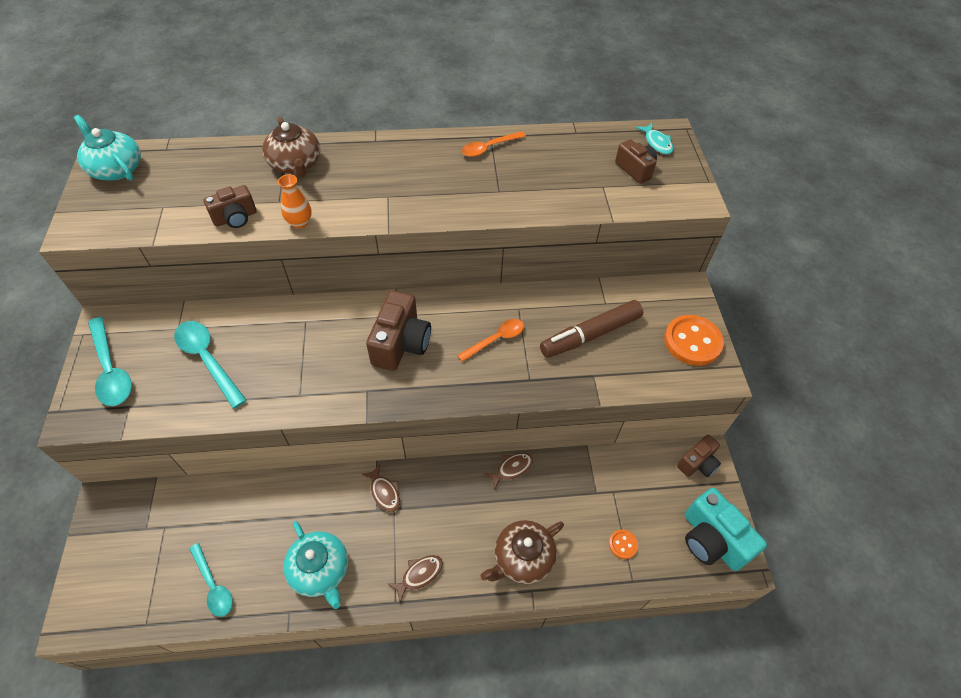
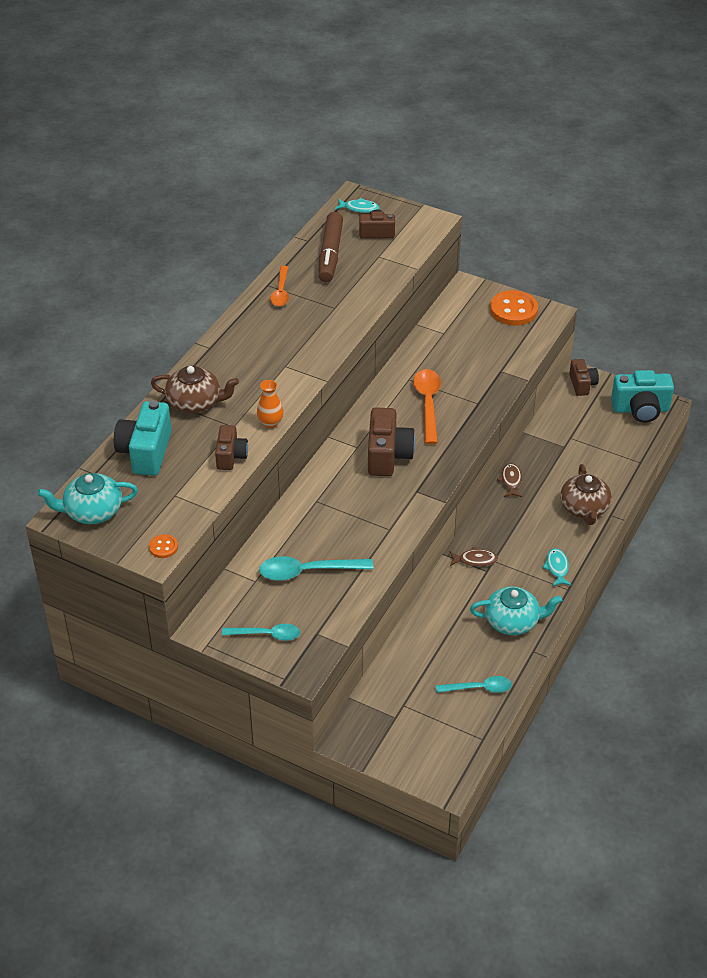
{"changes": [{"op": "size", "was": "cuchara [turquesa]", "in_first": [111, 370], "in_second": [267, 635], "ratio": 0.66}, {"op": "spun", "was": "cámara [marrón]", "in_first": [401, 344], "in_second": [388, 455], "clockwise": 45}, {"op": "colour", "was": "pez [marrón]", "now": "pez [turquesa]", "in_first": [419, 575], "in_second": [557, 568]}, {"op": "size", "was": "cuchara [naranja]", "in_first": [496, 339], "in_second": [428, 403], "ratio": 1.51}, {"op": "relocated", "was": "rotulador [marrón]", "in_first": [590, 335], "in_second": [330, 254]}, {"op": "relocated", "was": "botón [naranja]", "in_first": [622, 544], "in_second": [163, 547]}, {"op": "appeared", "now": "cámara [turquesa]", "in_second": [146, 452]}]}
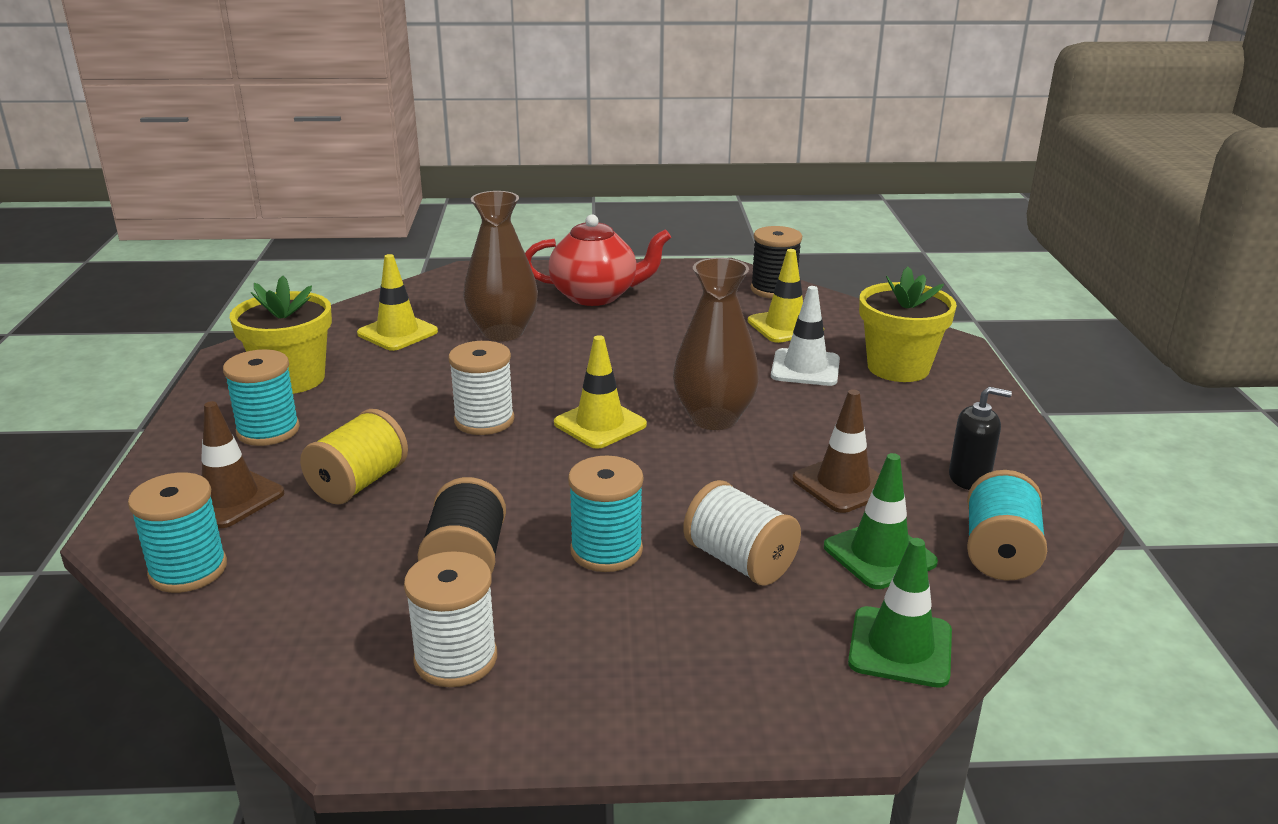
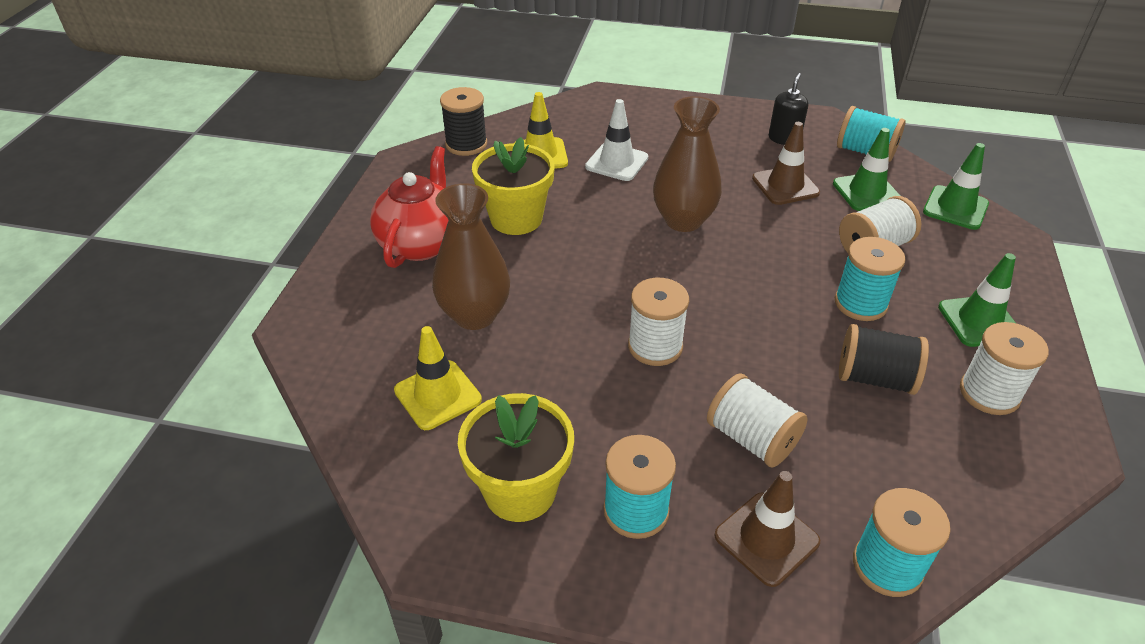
{"changes": [{"op": "colour", "was": "carrete [amarillo]", "now": "carrete [blanco]", "in_first": [359, 483], "in_second": [751, 438]}, {"op": "missing", "was": "cono de tráfico [amarillo]", "in_first": [600, 424]}, {"op": "relocated", "was": "maceta [amarillo]", "in_first": [898, 368], "in_second": [516, 218]}, {"op": "appeared", "now": "cono de tráfico [verde]", "in_second": [979, 321]}]}
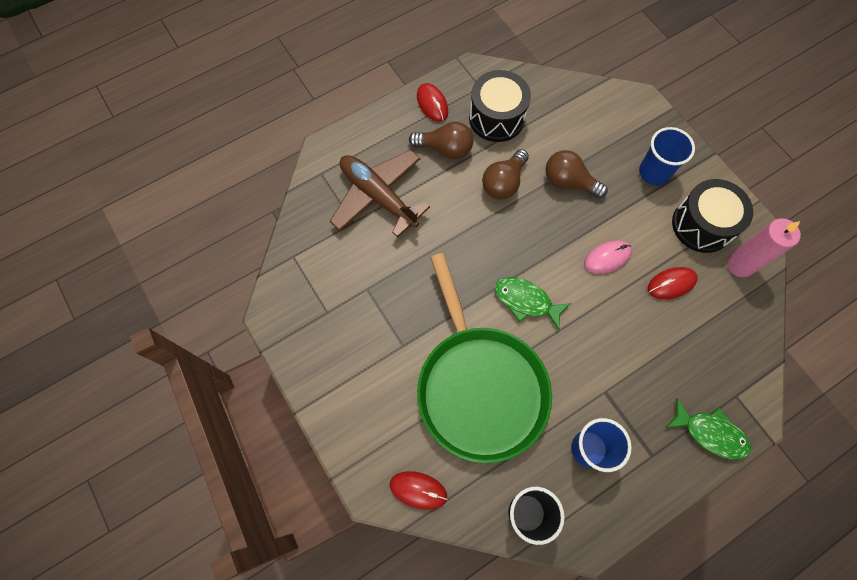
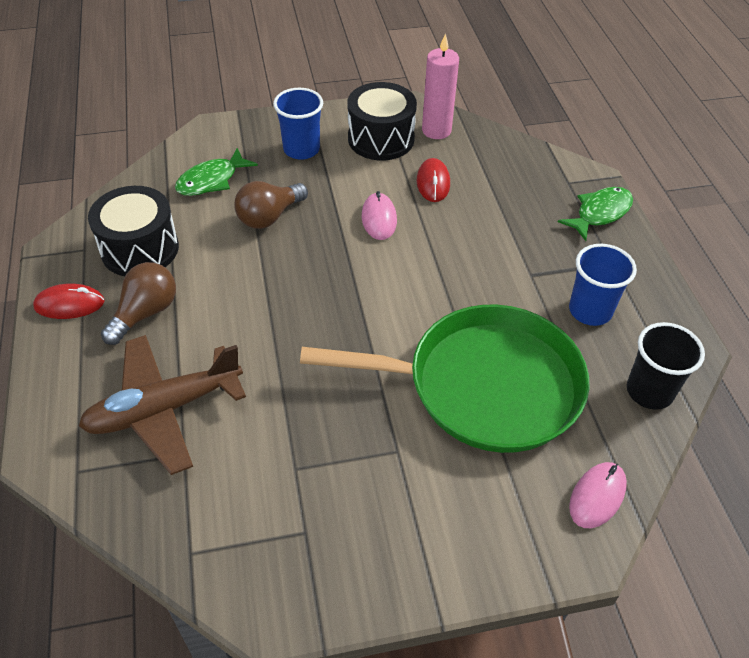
{"changes": [{"op": "colour", "was": "ratón [rojo]", "now": "ratón [rosa]", "in_first": [418, 490], "in_second": [597, 496]}, {"op": "missing", "was": "bombilla [marrón]", "in_first": [503, 183]}, {"op": "relocated", "was": "pez [verde]", "in_first": [526, 301], "in_second": [211, 180]}]}
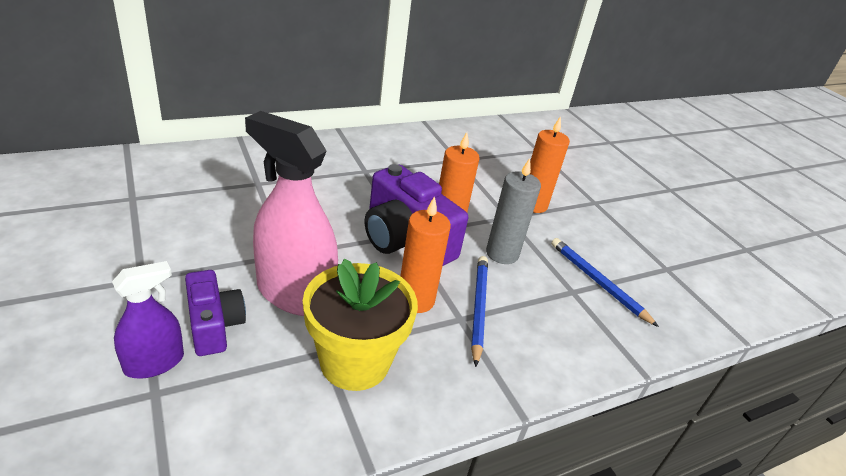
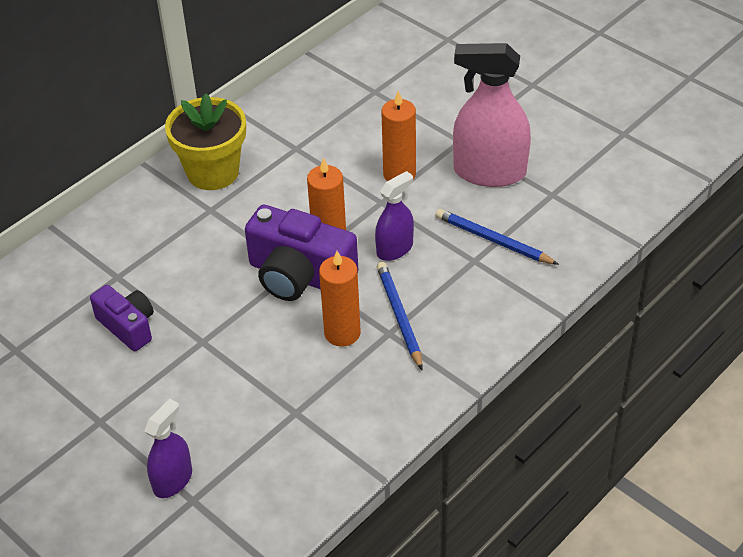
{"changes": [{"op": "relocated", "was": "cámara [morado]", "in_first": [214, 325], "in_second": [128, 326]}, {"op": "relocated", "was": "pulverizador [rosa]", "in_first": [295, 293], "in_second": [489, 172]}, {"op": "relocated", "was": "maceta [amarillo]", "in_first": [355, 362], "in_second": [213, 172]}, {"op": "exchanged", "was": "vela [gris]", "now": "pulverizador [morado]", "in_first": [502, 254], "in_second": [394, 249]}]}
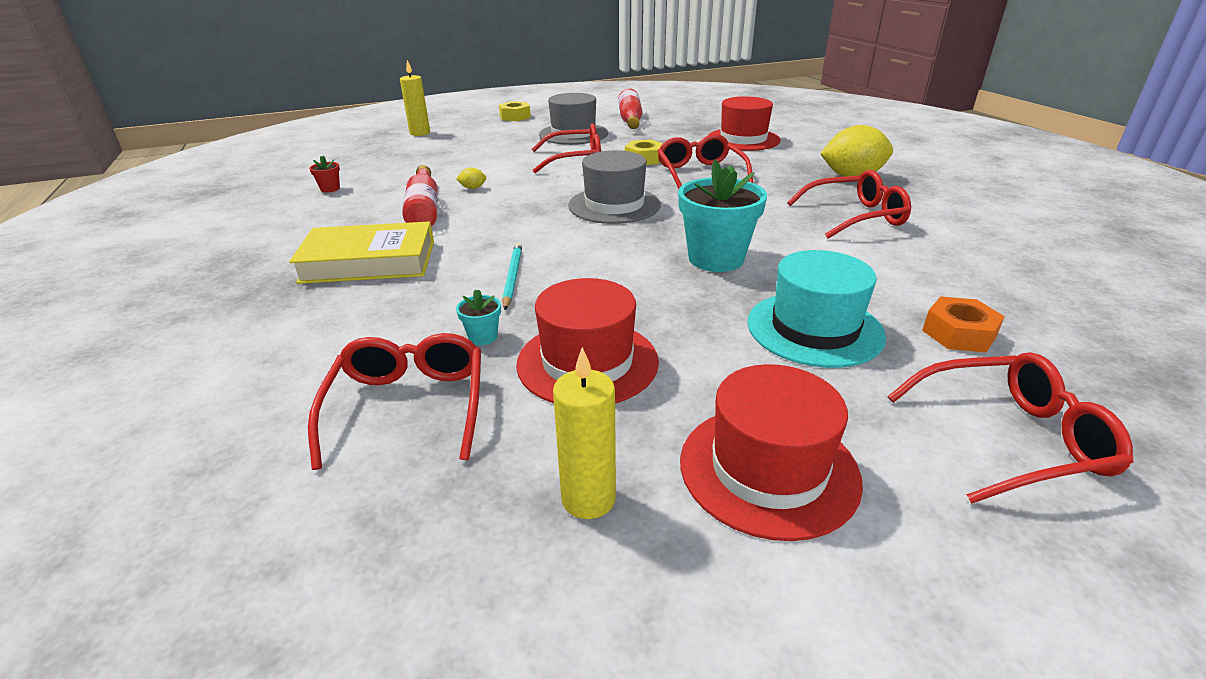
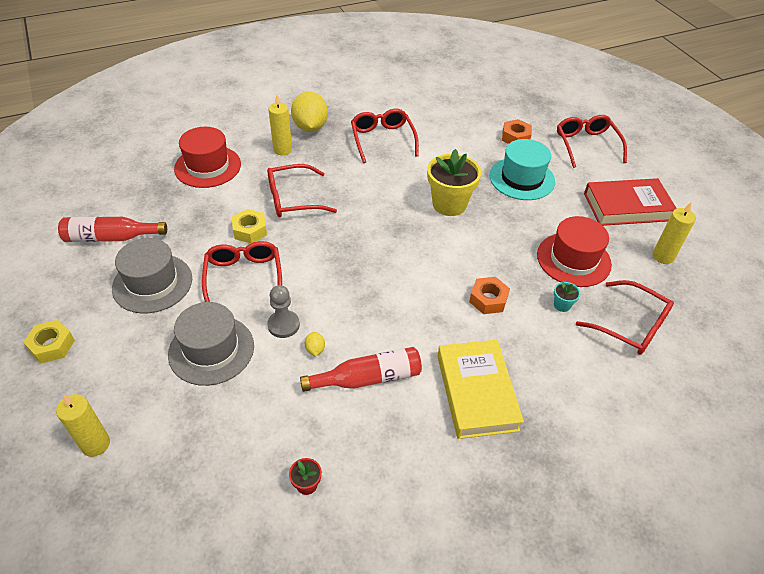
{"changes": [{"op": "spun", "was": "gafas [rojo]", "in_first": [409, 406], "in_second": [631, 326], "clockwise": -135}, {"op": "exchanged", "was": "lápiz [turquesa]", "now": "tuerca [naranja]", "in_first": [512, 277], "in_second": [488, 299]}, {"op": "relocated", "was": "sombrero [gris]", "in_first": [614, 205], "in_second": [211, 350]}, {"op": "colour", "was": "maceta [turquesa]", "now": "maceta [amarillo]", "in_first": [716, 259], "in_second": [449, 204]}, {"op": "exchanged", "was": "sombrero [rojo]", "now": "libro [rojo]", "in_first": [768, 469], "in_second": [627, 207]}, {"op": "appeared", "now": "peón [gris]", "in_second": [283, 325]}, {"op": "appeared", "now": "vela [amarillo]", "in_second": [282, 150]}]}
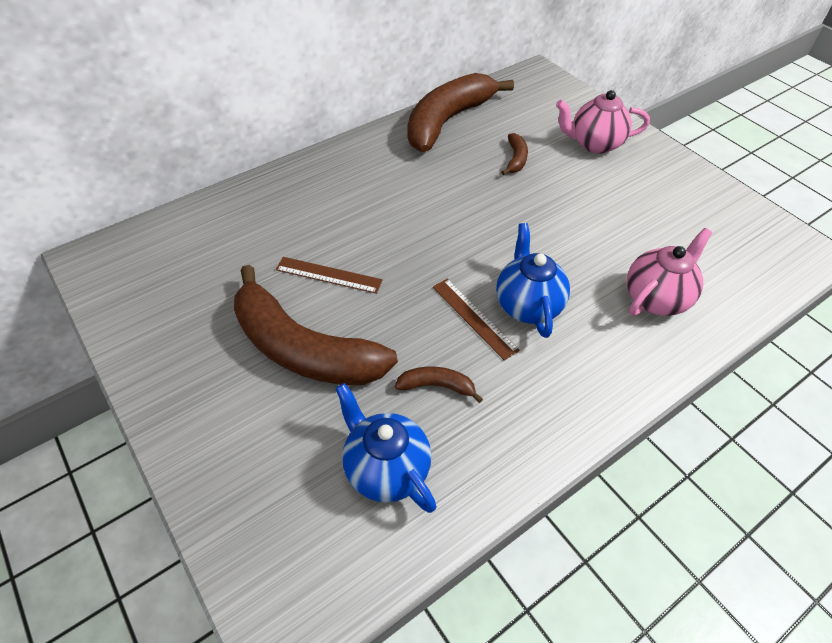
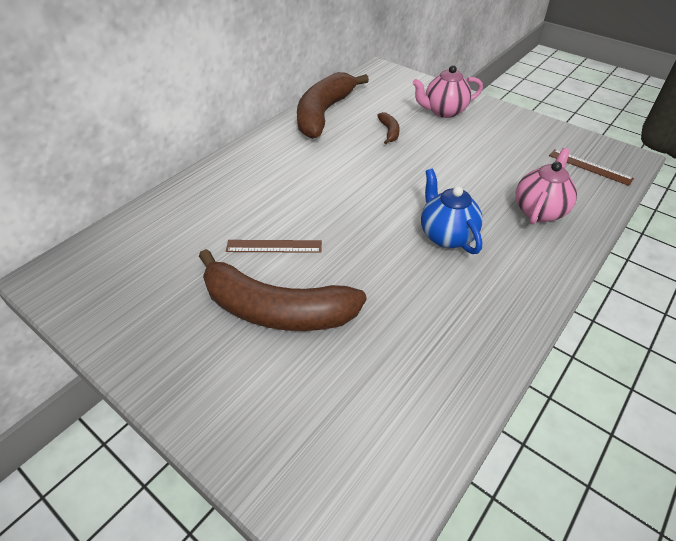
{"changes": [{"op": "missing", "was": "tetera [azul]", "in_first": [385, 469]}, {"op": "missing", "was": "plátano [marrón]", "in_first": [437, 386]}, {"op": "relocated", "was": "regla [marrón]", "in_first": [474, 317], "in_second": [590, 167]}]}
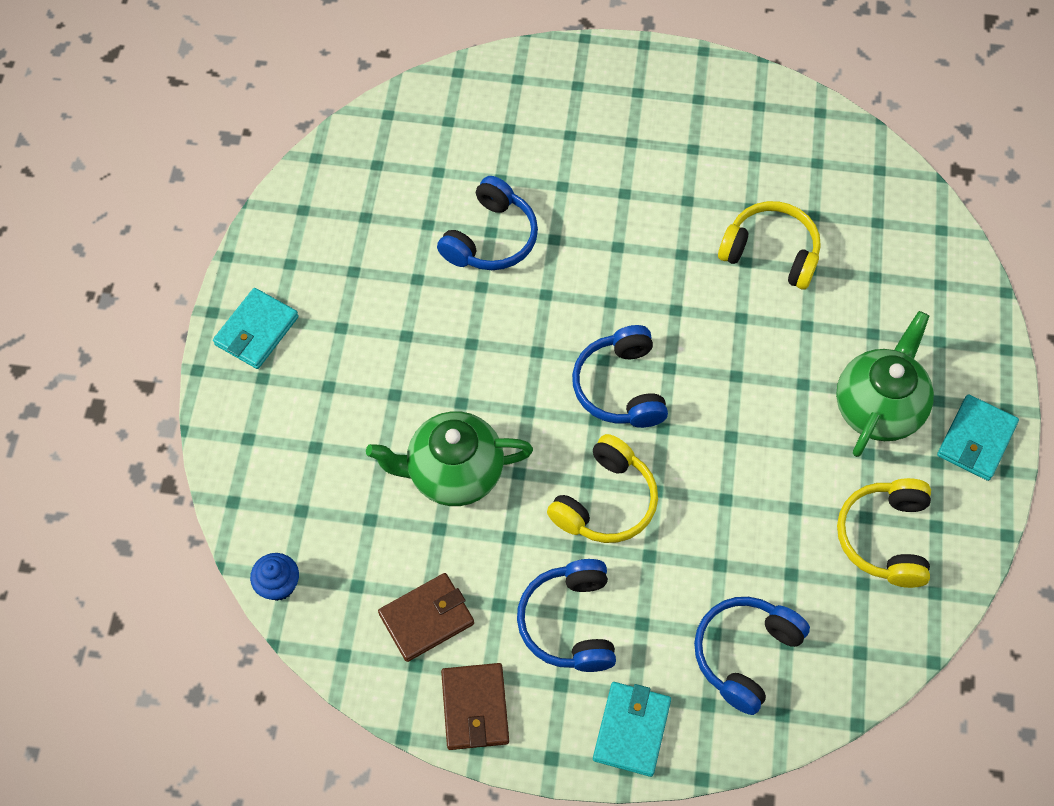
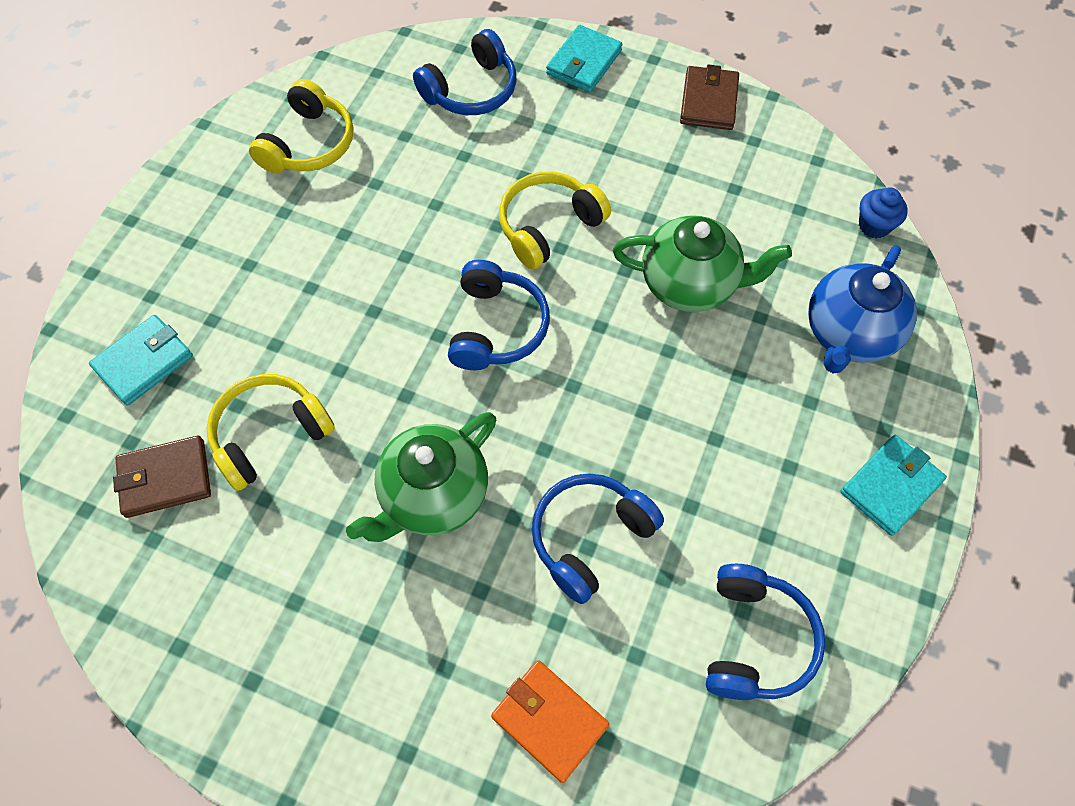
{"changes": [{"op": "relocated", "was": "cartera [marrón]", "in_first": [426, 618], "in_second": [165, 479]}, {"op": "relocated", "was": "auriculares [azul]", "in_first": [570, 622], "in_second": [754, 640]}, {"op": "spun", "was": "auriculares [amarillo]", "in_first": [770, 253], "in_second": [270, 435], "clockwise": 105}, {"op": "relocated", "was": "tetera [verde]", "in_first": [878, 407], "in_second": [433, 496]}, {"op": "relocated", "was": "cartera [turquesa]", "in_first": [976, 440], "in_second": [144, 362]}, {"op": "appeared", "now": "cartera [naranja]", "in_second": [549, 721]}, {"op": "appeared", "now": "tetera [azul]", "in_second": [848, 334]}]}
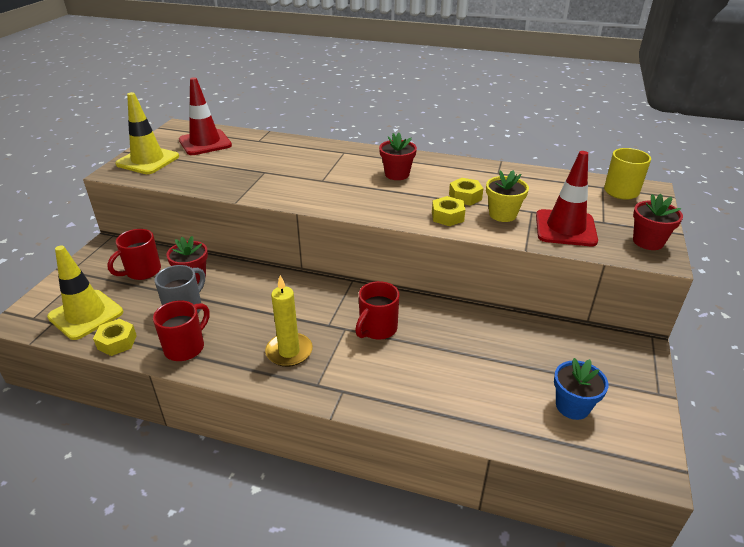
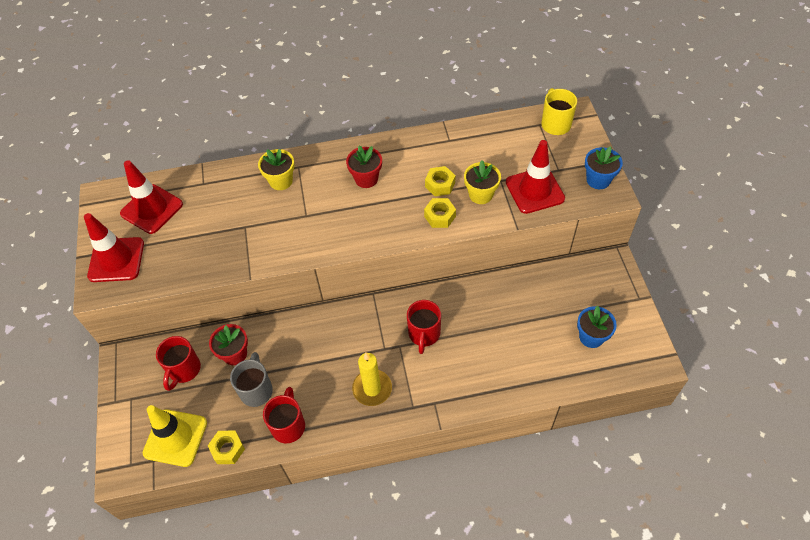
{"changes": [{"op": "colour", "was": "cono de tráfico [amarillo]", "now": "cono de tráfico [rojo]", "in_first": [148, 160], "in_second": [116, 260]}, {"op": "colour", "was": "maceta [rojo]", "now": "maceta [azul]", "in_first": [648, 242], "in_second": [598, 180]}, {"op": "appeared", "now": "maceta [amarillo]", "in_second": [281, 181]}]}
